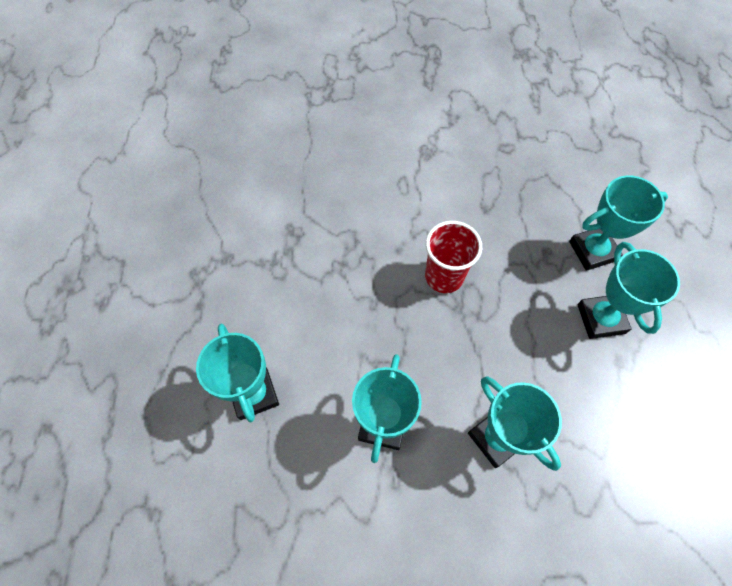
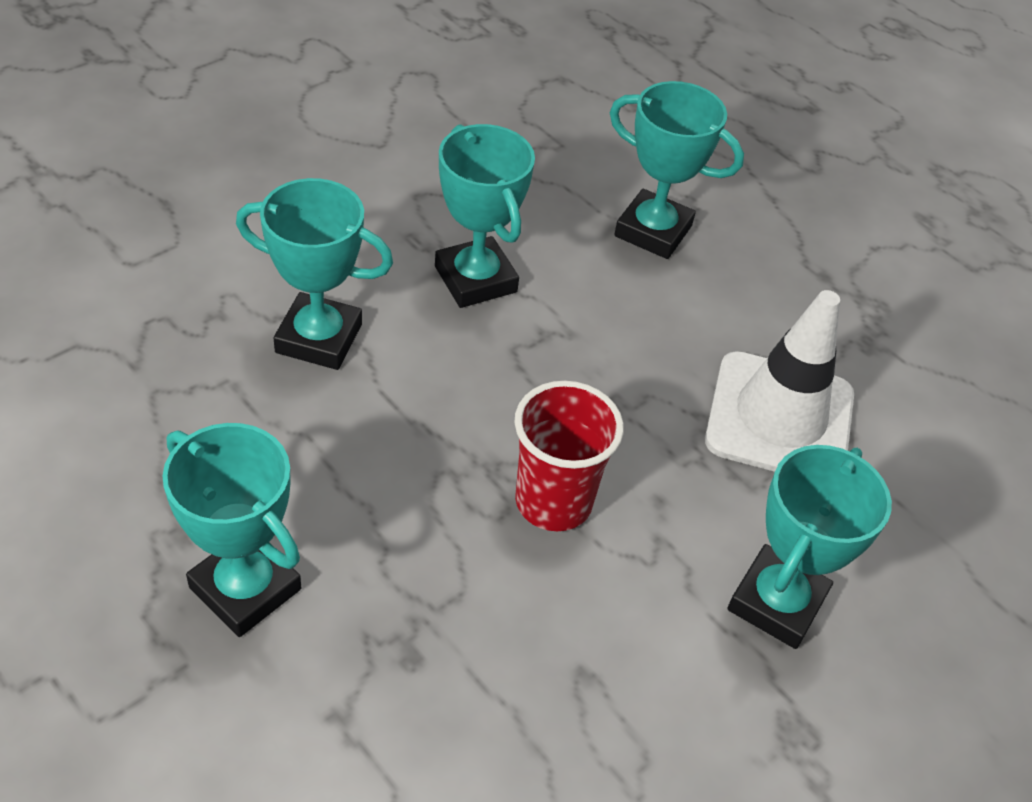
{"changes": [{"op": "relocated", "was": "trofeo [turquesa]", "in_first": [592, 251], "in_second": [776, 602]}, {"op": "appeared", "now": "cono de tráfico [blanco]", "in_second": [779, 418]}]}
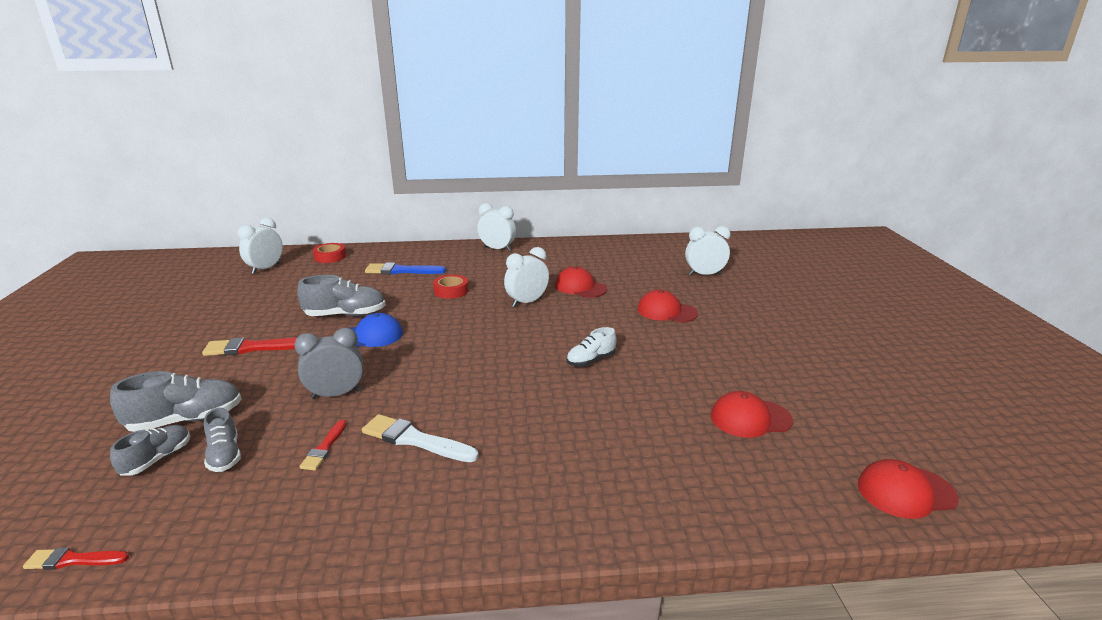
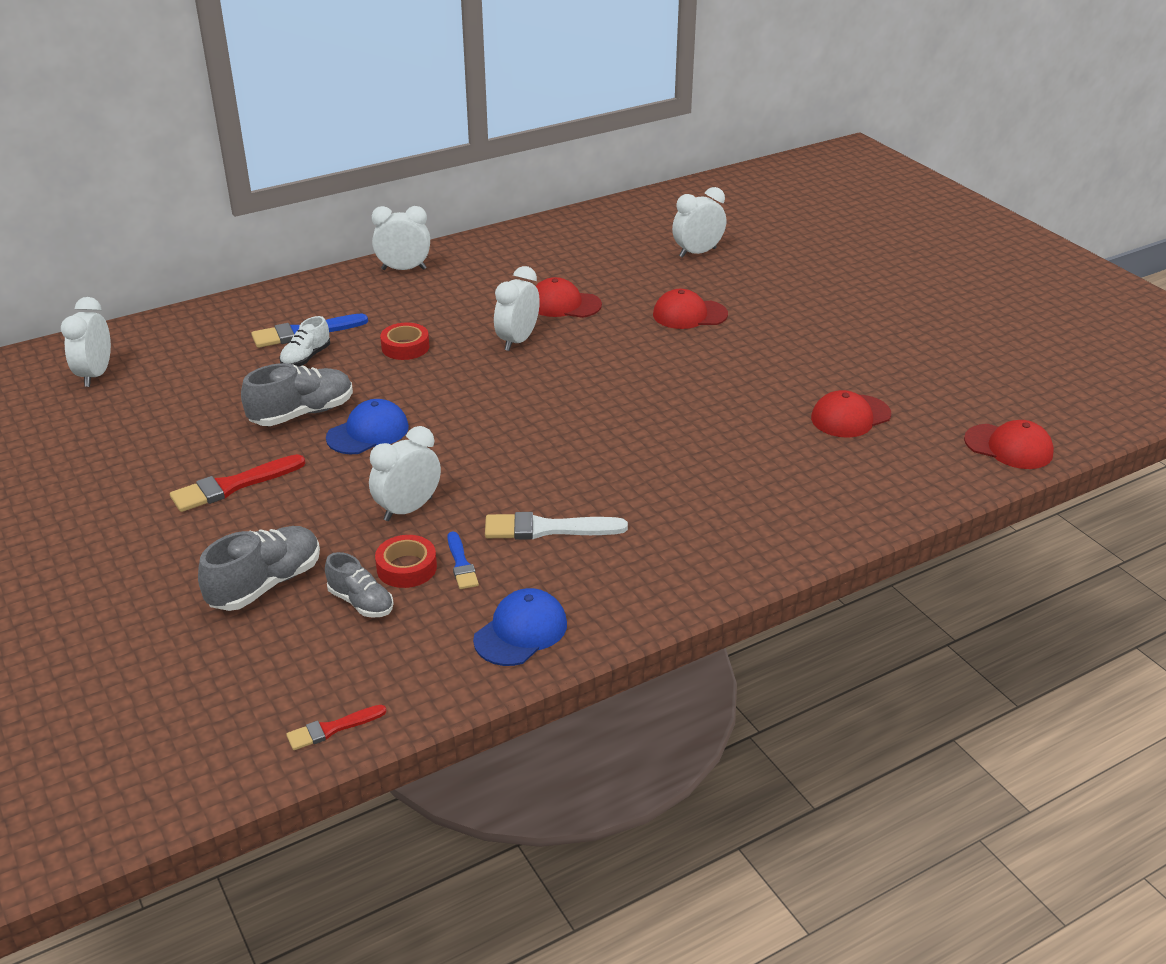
{"changes": [{"op": "missing", "was": "zapato [gris]", "in_first": [157, 459]}, {"op": "colour", "was": "despertador [gris]", "now": "despertador [blanco]", "in_first": [336, 394], "in_second": [408, 509]}, {"op": "colour", "was": "pincel [rojo]", "now": "pincel [azul]", "in_first": [324, 448], "in_second": [461, 564]}, {"op": "relocated", "was": "cinta adhesiva [rojo]", "in_first": [330, 257], "in_second": [406, 568]}, {"op": "relocated", "was": "zapato [blanco]", "in_first": [591, 360], "in_second": [306, 358]}, {"op": "spun", "was": "gorra [rojo]", "in_first": [906, 492], "in_second": [1008, 447], "clockwise": -120}, {"op": "appeared", "now": "gorra [azul]", "in_second": [521, 631]}]}
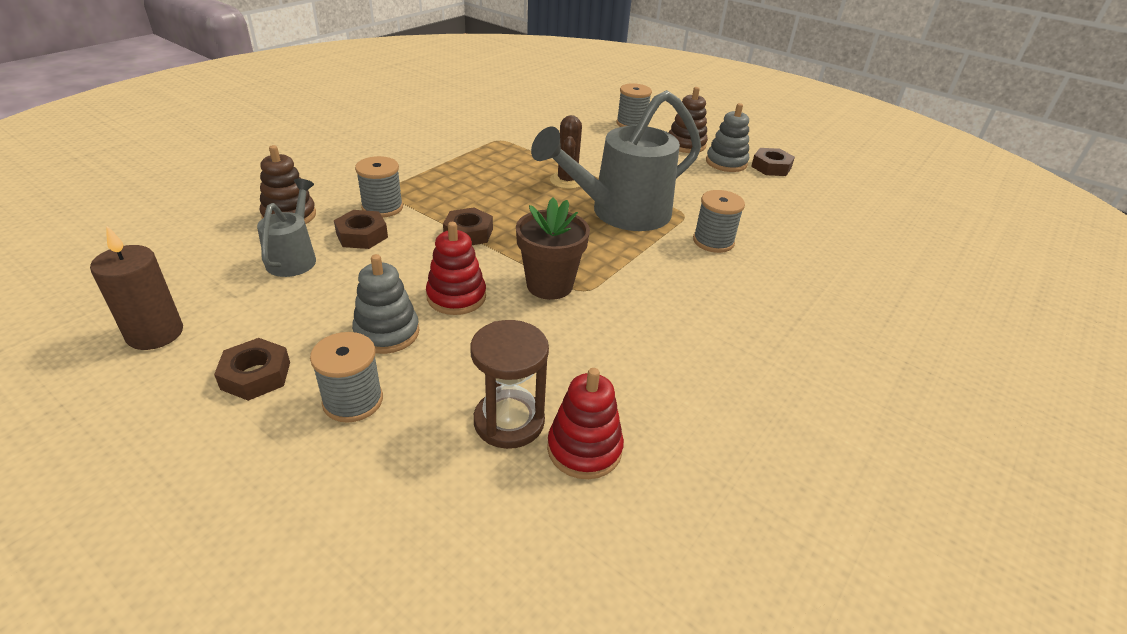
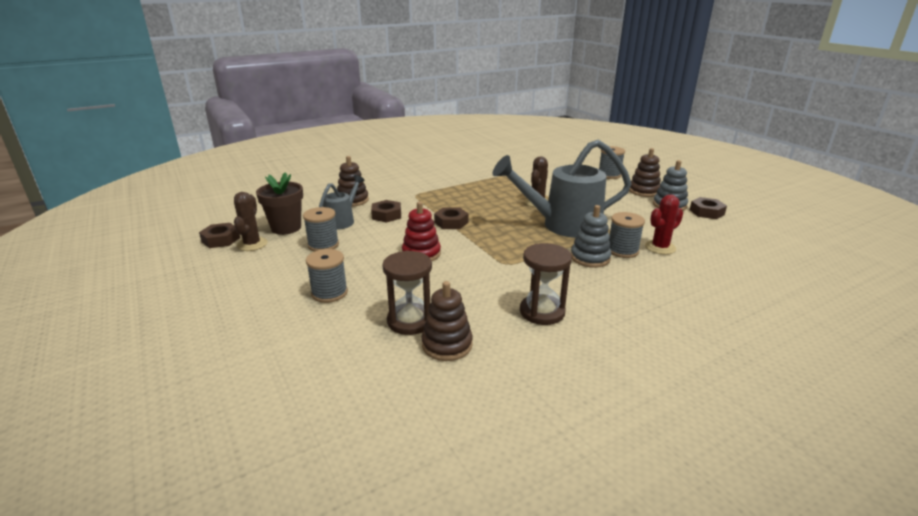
{"changes": [{"op": "exchanged", "was": "vela [marrón]", "now": "cactus [marrón]", "in_first": [155, 333], "in_second": [252, 244]}, {"op": "relocated", "was": "tuerca [marrón]", "in_first": [256, 375], "in_second": [221, 240]}, {"op": "relocated", "was": "juguete apilable [gris]", "in_first": [387, 333], "in_second": [590, 258]}, {"op": "relocated", "was": "carrete [gris]", "in_first": [382, 207], "in_second": [323, 245]}, {"op": "relocated", "was": "maceta [marrón]", "in_first": [549, 285], "in_second": [286, 228]}, {"op": "colour", "was": "juguete apilable [rojo]", "now": "juguete apilable [marrón]", "in_first": [584, 449], "in_second": [447, 345]}, {"op": "appeared", "now": "reloj de arena [marrón]", "in_second": [542, 312]}, {"op": "appeared", "now": "cactus [rojo]", "in_second": [660, 247]}]}
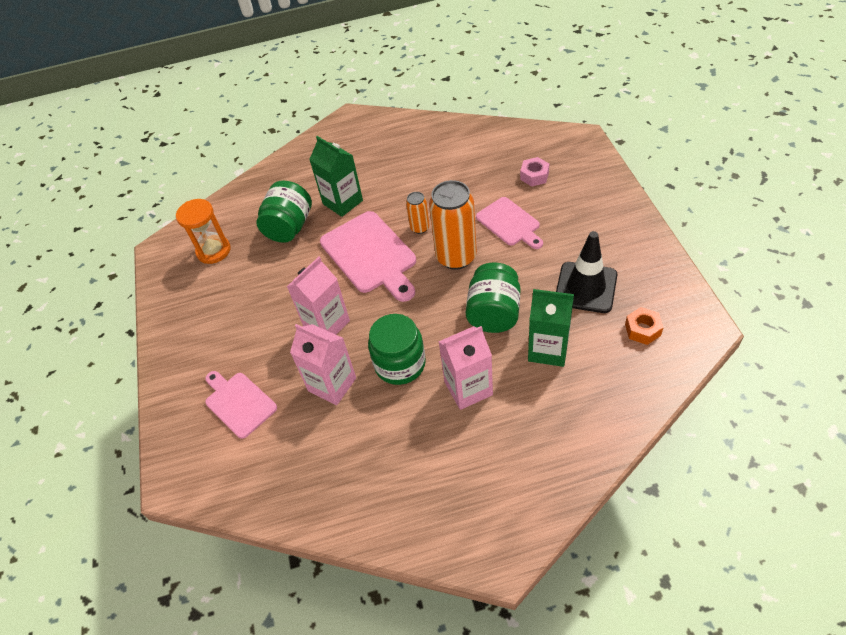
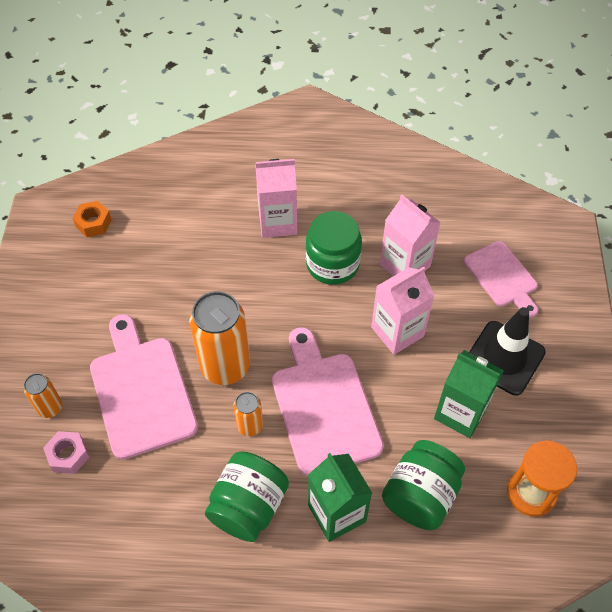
{"changes": [{"op": "relocated", "was": "tarro [verde]", "in_first": [494, 313], "in_second": [248, 506]}, {"op": "size", "was": "tabla de cortar [rosa]", "in_first": [510, 223], "in_second": [141, 391], "ratio": 1.6}, {"op": "relocated", "was": "cartón de leche [verde]", "in_first": [548, 349], "in_second": [460, 413]}, {"op": "relocated", "was": "cono de tráfico [negro]", "in_first": [586, 287], "in_second": [504, 358]}, {"op": "appeared", "now": "lata [naranja]", "in_second": [50, 408]}]}
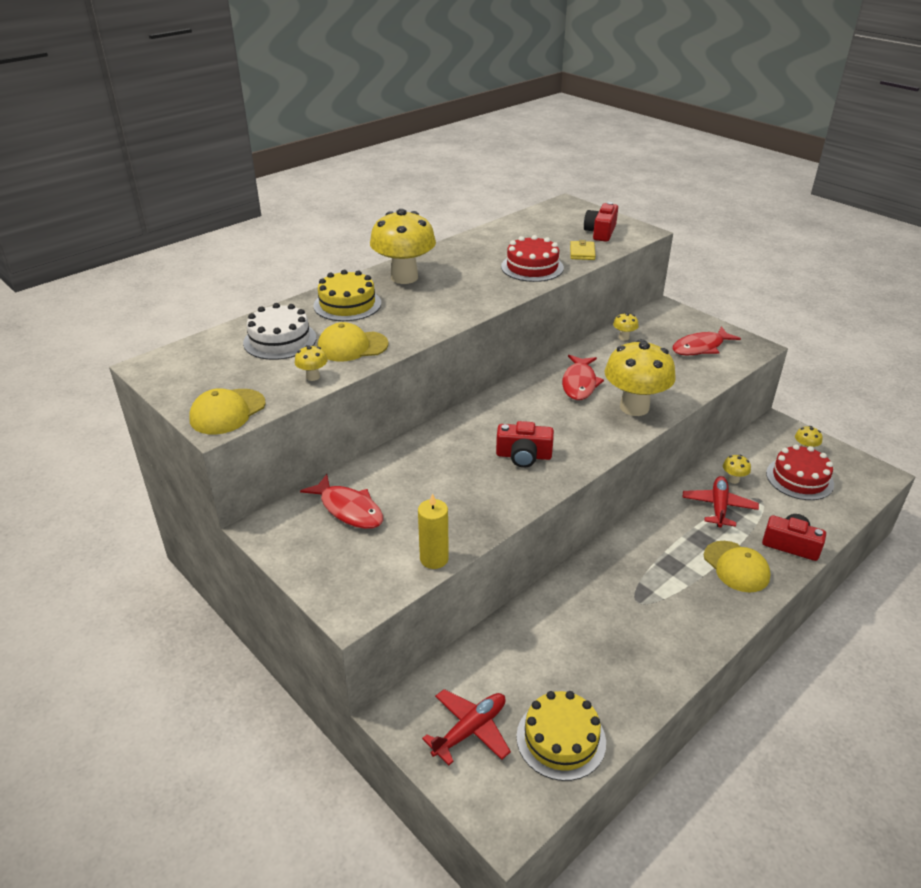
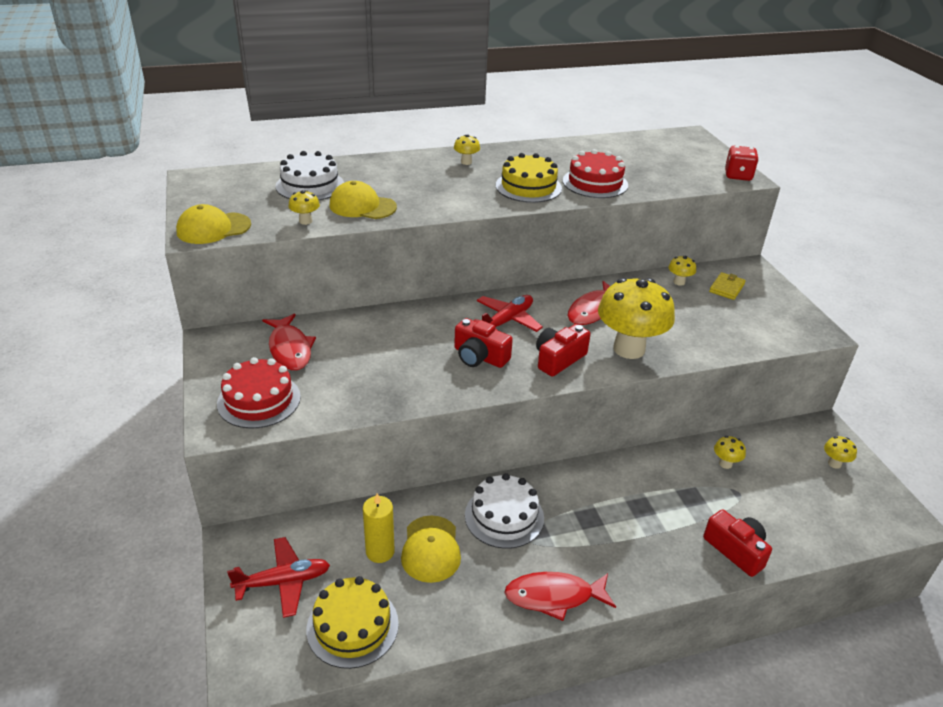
{"changes": [{"op": "relocated", "was": "tarta [amarillo]", "in_first": [347, 304], "in_second": [528, 187]}, {"op": "size", "was": "seta [amarillo]", "in_first": [404, 277], "in_second": [466, 162], "ratio": 0.41}, {"op": "relocated", "was": "vela [amarillo]", "in_first": [434, 559], "in_second": [380, 551]}, {"op": "relocated", "was": "cartera [amarillo]", "in_first": [582, 252], "in_second": [726, 288]}, {"op": "relocated", "was": "cámara [rojo]", "in_first": [600, 232], "in_second": [558, 359]}, {"op": "relocated", "was": "pez [rojo]", "in_first": [700, 347], "in_second": [554, 596]}, {"op": "relocated", "was": "avión [rojo]", "in_first": [718, 507], "in_second": [507, 320]}, {"op": "relocated", "was": "gorra [amarillo]", "in_first": [736, 567], "in_second": [431, 549]}, {"op": "relocated", "was": "tarta [rojo]", "in_first": [799, 478], "in_second": [259, 400]}, {"op": "appeared", "now": "tarta [blanco]", "in_second": [504, 516]}, {"op": "appeared", "now": "dado [rojo]", "in_second": [738, 176]}]}
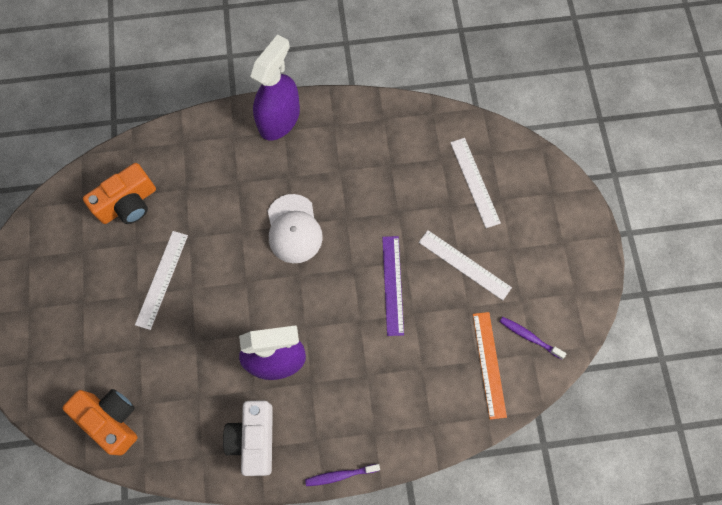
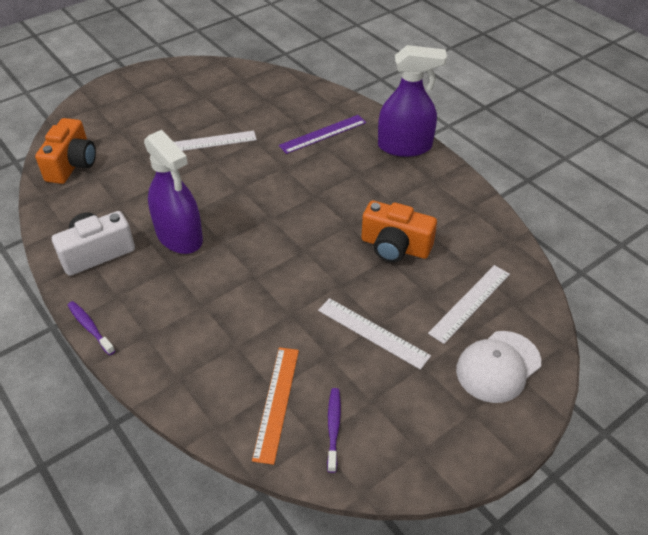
{"changes": [{"op": "relocated", "was": "cámara [naranja]", "in_first": [128, 204], "in_second": [395, 247]}, {"op": "relocated", "was": "gorra [blanco]", "in_first": [294, 229], "in_second": [498, 366]}, {"op": "relocated", "was": "regla [morado]", "in_first": [392, 285], "in_second": [323, 134]}, {"op": "spun", "was": "regla [blanco]", "in_first": [464, 265], "in_second": [372, 333], "clockwise": -60}, {"op": "spun", "was": "regla [naranja]", "in_first": [489, 364], "in_second": [277, 402], "clockwise": -45}]}
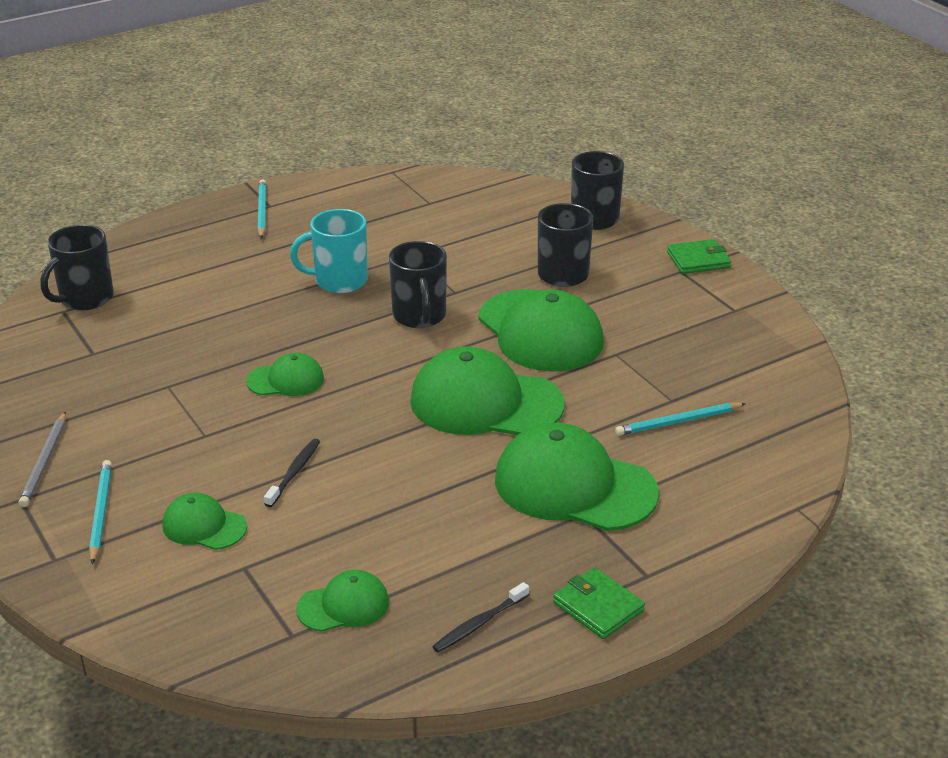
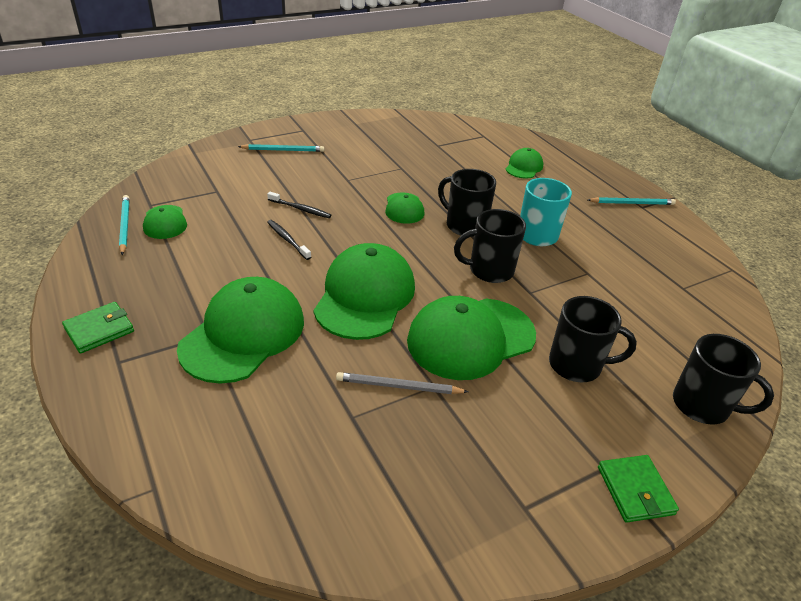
{"changes": [{"op": "relocated", "was": "lápiz [gris]", "in_first": [45, 462], "in_second": [398, 386]}, {"op": "relocated", "was": "taza [negro]", "in_first": [85, 298], "in_second": [465, 225]}, {"op": "relocated", "was": "gorra [verde]", "in_first": [204, 526], "in_second": [524, 167]}, {"op": "relocated", "was": "cepillo de dientes [negro]", "in_first": [479, 623], "in_second": [287, 240]}, {"op": "relocated", "was": "lápiz [turquesa]", "in_first": [678, 422], "in_second": [124, 226]}]}
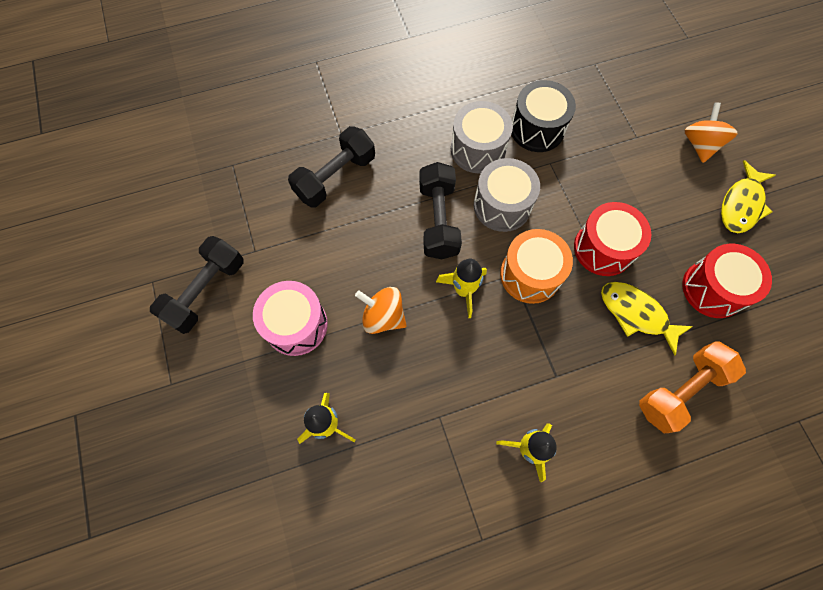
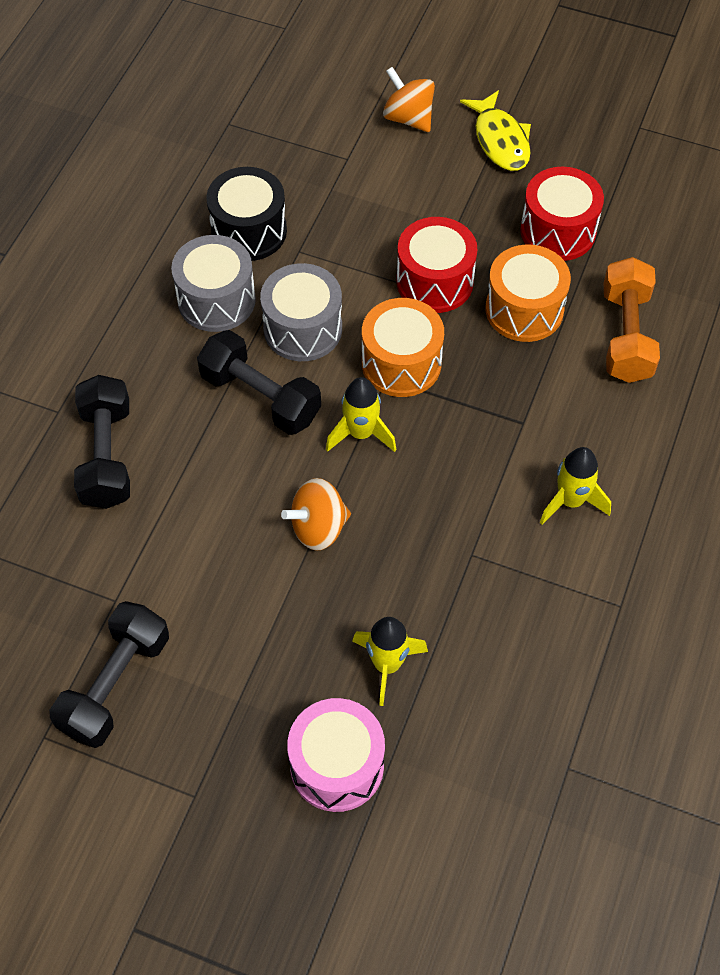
{"changes": [{"op": "spun", "was": "mancuerna [negro]", "in_first": [206, 291], "in_second": [115, 685], "clockwise": 45}, {"op": "relocated", "was": "tambor [rosa]", "in_first": [296, 325], "in_second": [337, 765]}, {"op": "exchanged", "was": "pez [amarillo]", "now": "tambor [naranja]", "in_first": [636, 314], "in_second": [524, 309]}]}
